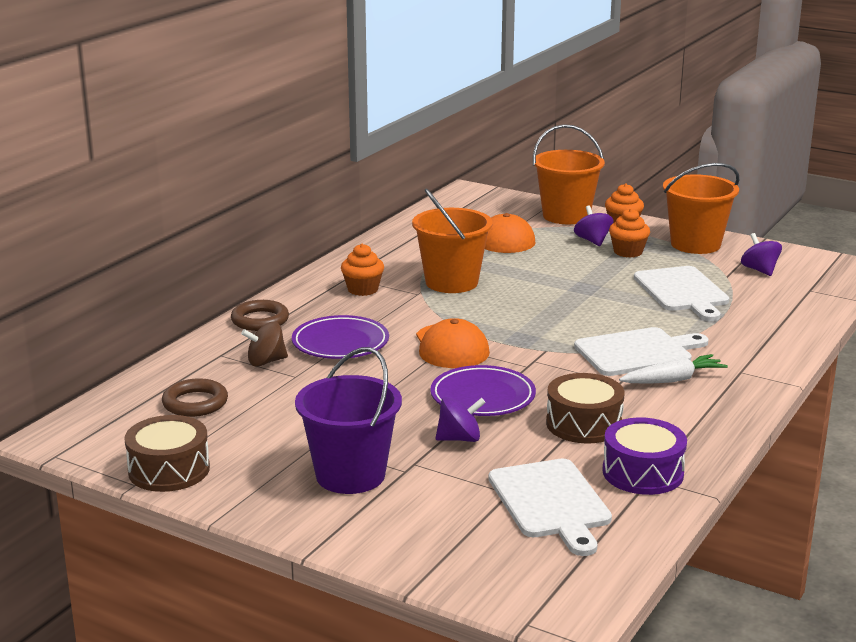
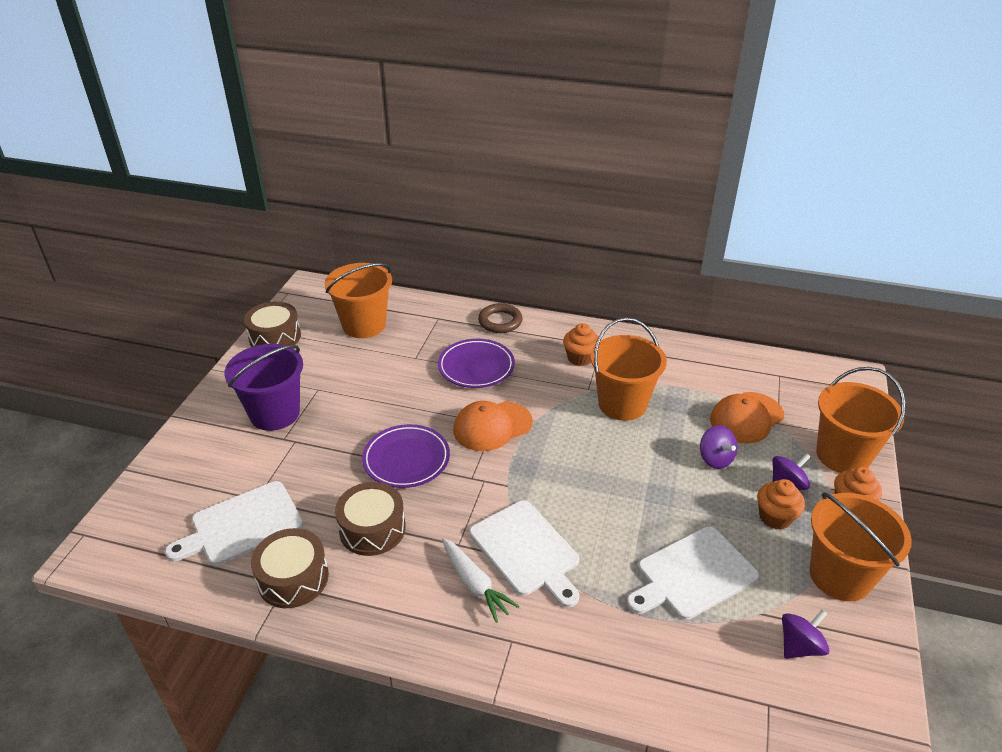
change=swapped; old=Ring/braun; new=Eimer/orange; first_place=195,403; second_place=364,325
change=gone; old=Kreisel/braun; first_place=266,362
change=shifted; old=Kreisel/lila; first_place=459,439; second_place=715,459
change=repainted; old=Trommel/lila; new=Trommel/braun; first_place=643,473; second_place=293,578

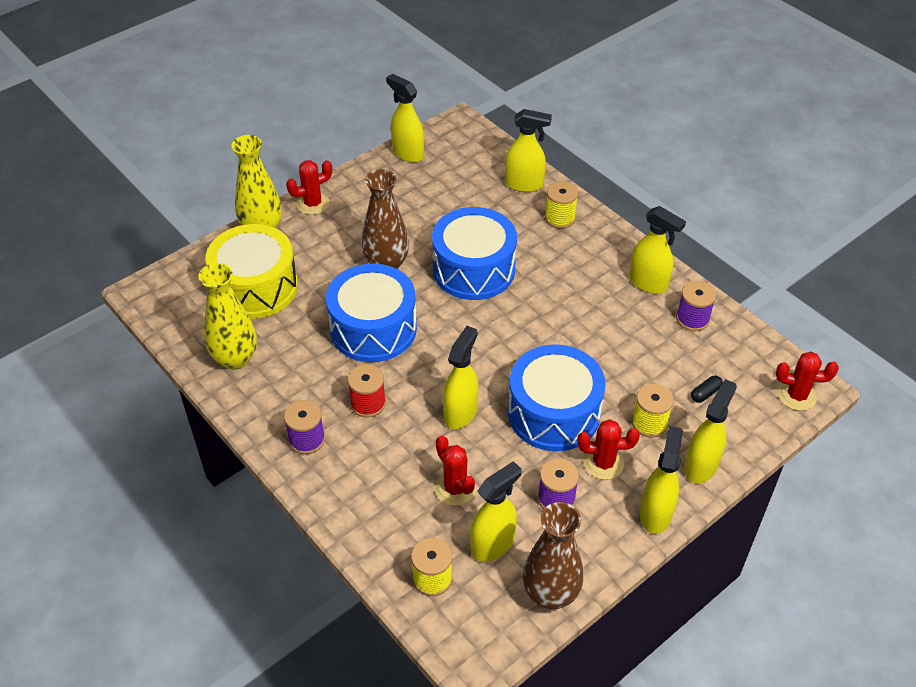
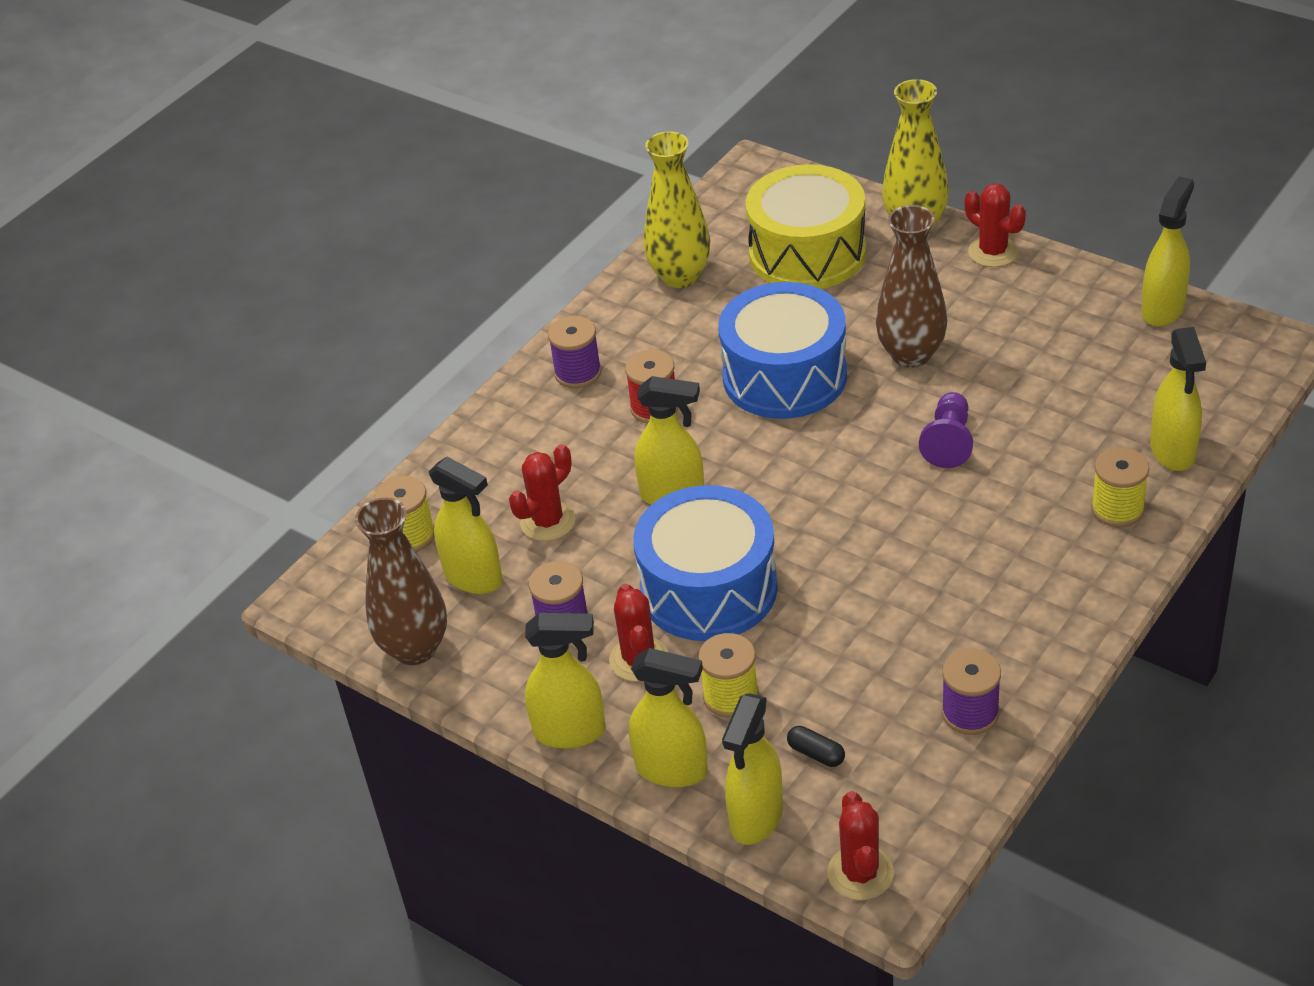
change=swapped; old=Trommel/blau; new=Bauer/lila; first_place=474,269; second_place=948,442
change=shifted; old=Sprühflasche/gelb; first_place=648,283; second_place=756,817

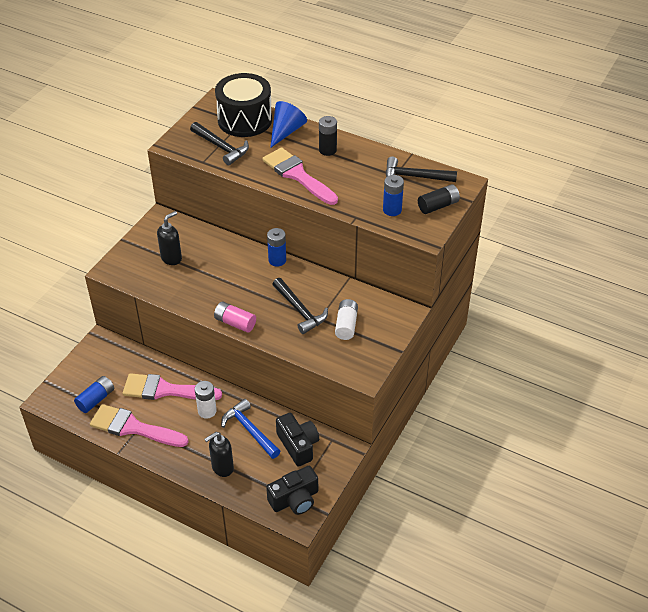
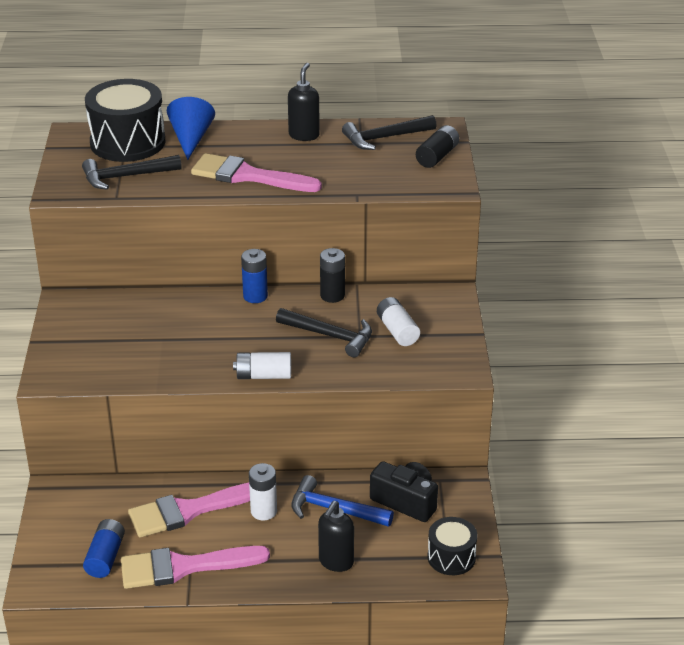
change=shifted; old=Seifenspender/schwarz; first_place=171,258; second_place=304,135
change=rotated; old=Hammer/schwarz; first_place=221,147; second_place=126,177; degrees=150
change=repainted; old=Batterie/rosa; new=Batterie/weiß; first_place=235,323; second_place=263,375
change=swapped; old=Kamera/schwarz; new=Trommel/schwarz; first_place=295,499; second_place=451,557
change=shifted; old=Batterie/schwarz; first_place=327,150; second_place=332,295
change=gone; old=Batterie/blau; first_place=392,210

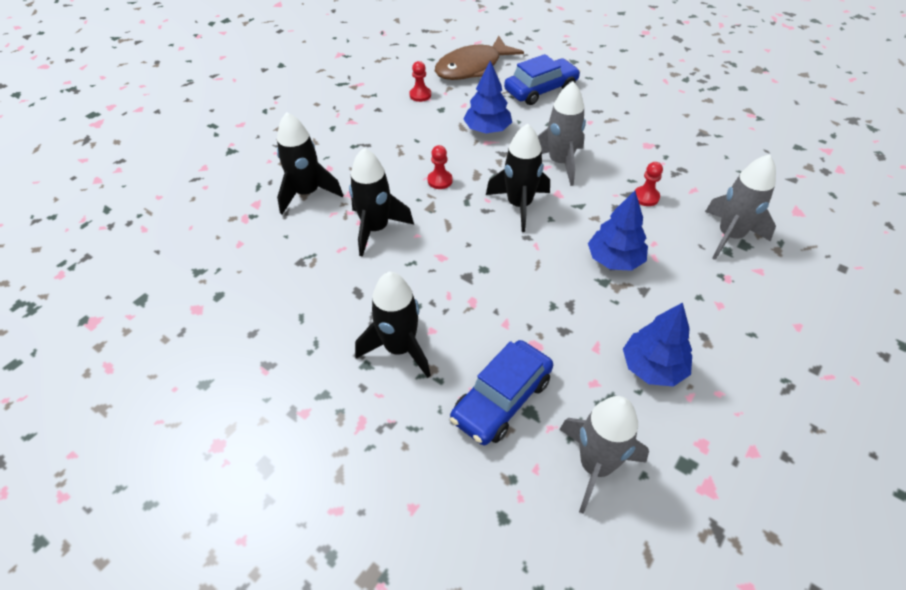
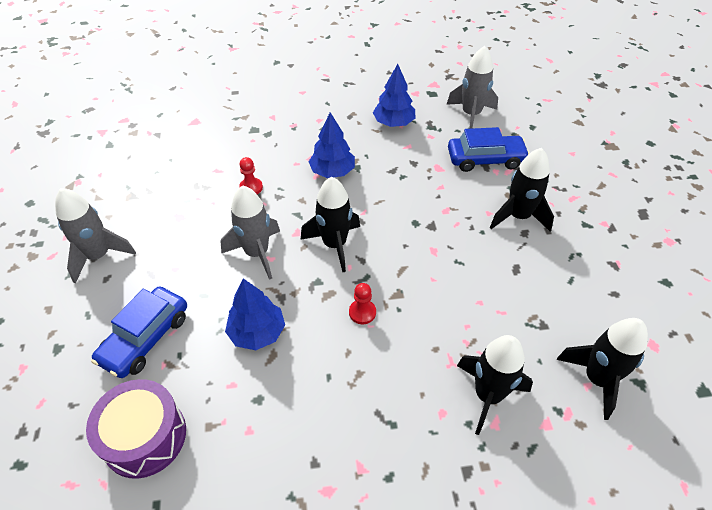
change=shifted; old=Rakete/schwarz; first_place=376,229; second_place=597,379
change=gone; old=Bauer/rot; first_place=420,95
change=swapped; old=Fisch/braun; new=Trommel/lila; first_place=473,68; second_place=145,436
change=rotated; old=Auto/blau; first_place=541,90; second_place=145,338; degrees=-75
change=shifted; old=Rakete/grau; first_place=729,236; second_place=99,256

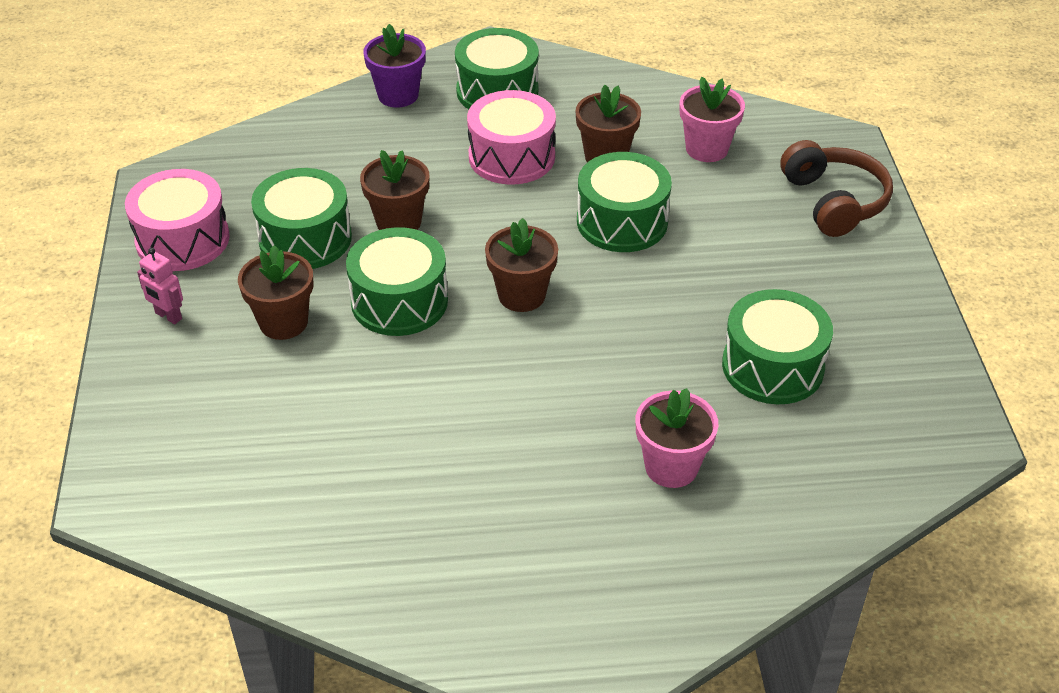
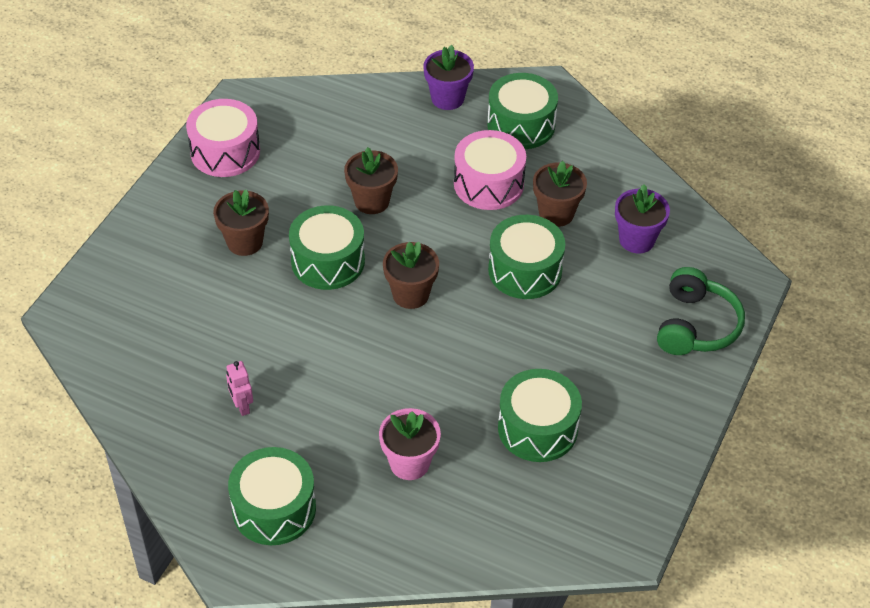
change=shifted; old=Roboter/rosa; first_place=168,316; second_place=242,406
change=shifted; old=Trommel/grün; first_place=305,238; second_place=274,508
change=repainted; old=Blumentopf/rosa; new=Blumentopf/lila; first_place=707,149; second_place=636,240
change=repainted; old=Kopfhörer/braun; new=Kopfhörer/grün; first_place=834,201; second_place=695,325

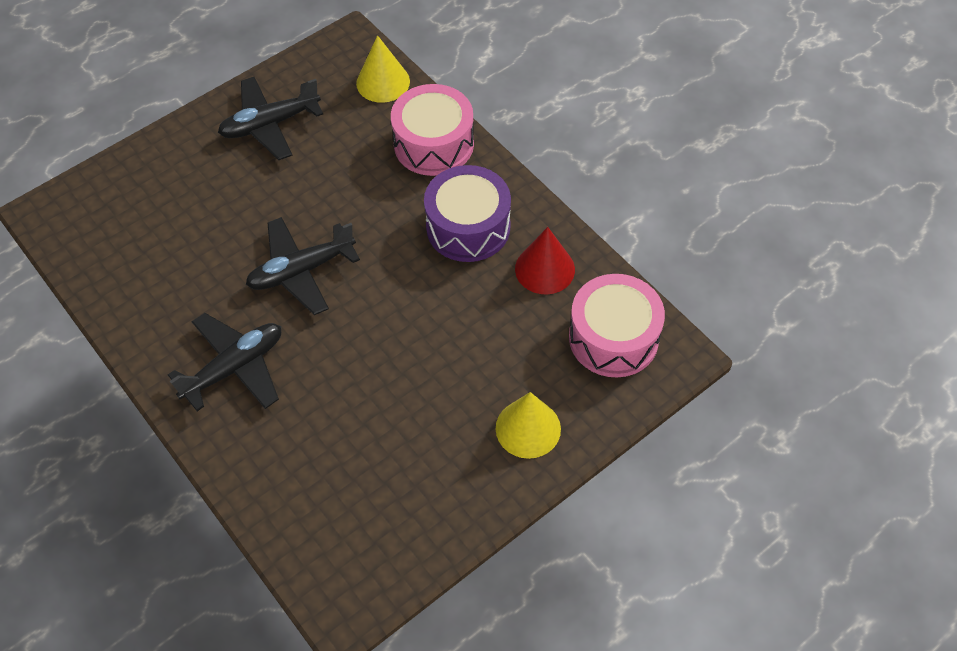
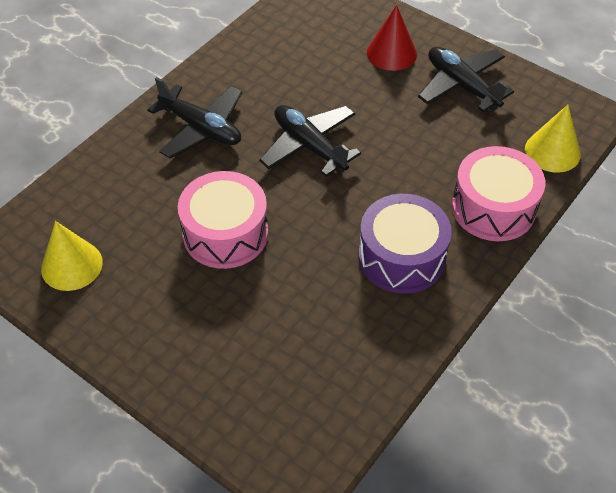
change=shifted; old=Kegel/gelb; first_place=528,428; second_place=71,265
change=shifted; old=Kegel/rot; first_place=545,269; second_place=391,53
change=shifted; old=Trommel/rosa; first_place=613,338; second_place=225,233

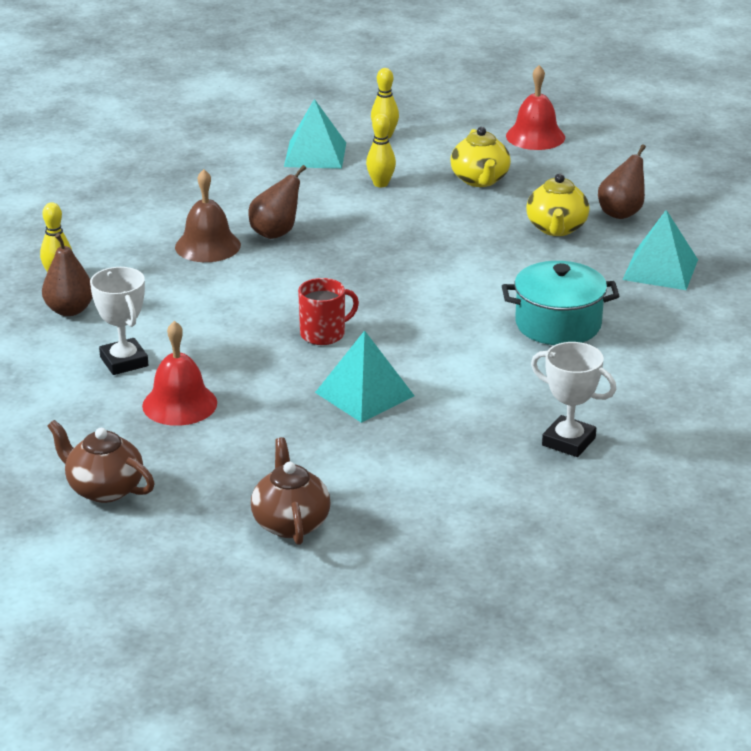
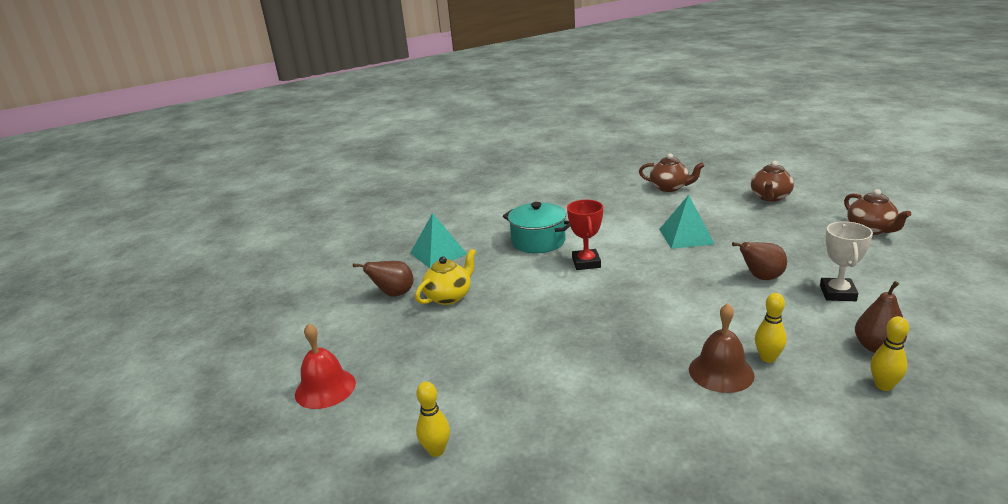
change=gone; old=Glocke/rot; first_place=179,404
change=shifted; old=Birne/braun; first_place=276,233; second_place=761,278
change=gone; old=Pyramide/türkis; first_place=315,154
change=gone; old=Tasse/rot; first_place=324,334
change=shifted; old=Bowlingkegel/gelb; first_place=380,184; second_place=767,358
change=gone; old=Teekanne/gelb; first_place=480,180
change=gone; old=Pokal/weiß; first_place=568,441
change=new; new=Pokal/rot; second_place=586,263
change=new; new=Teekanne/braun; second_place=669,188

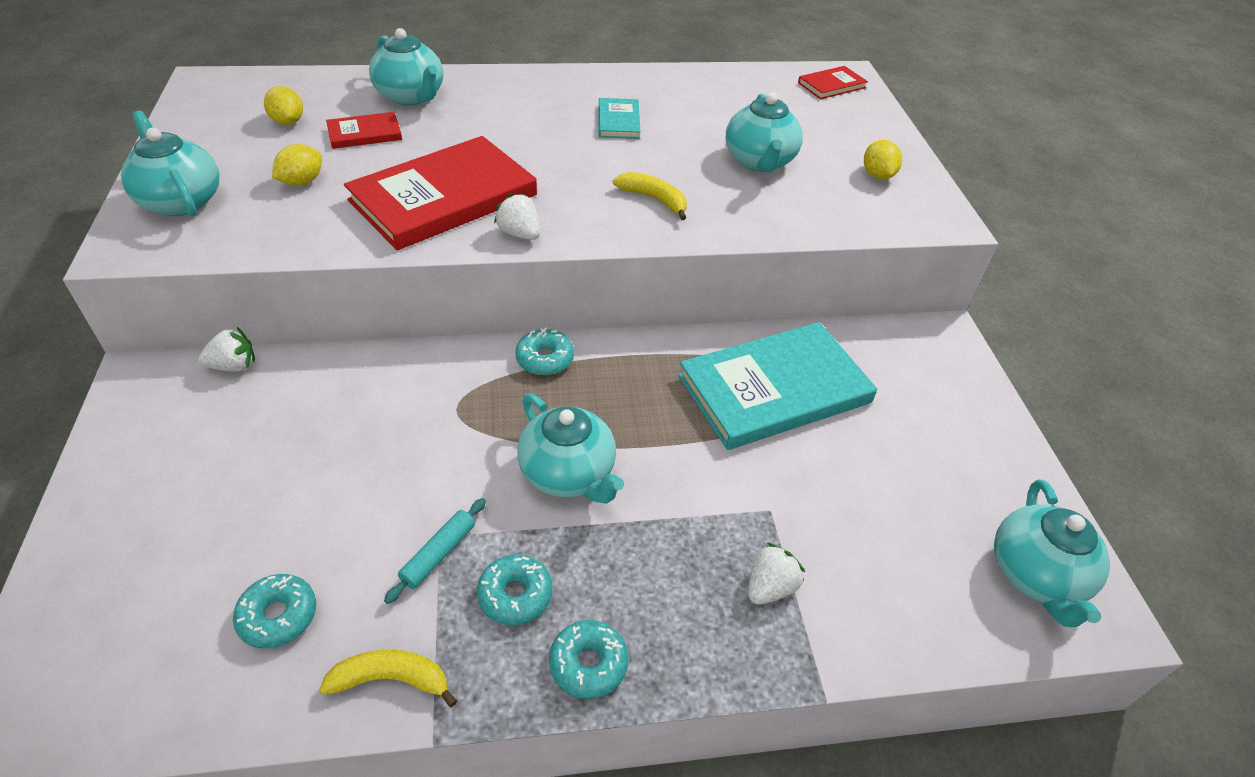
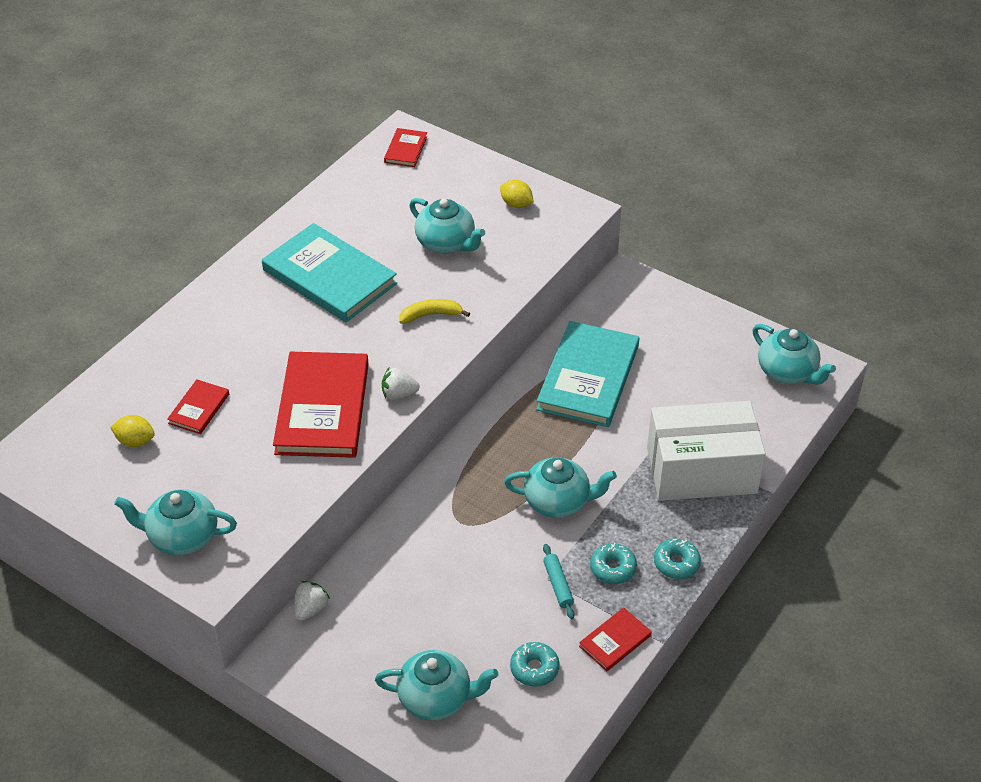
change=gone; old=Zitrone/gelb; first_place=302,182
change=swapped; old=Banane/gelb; new=Buch/rot; first_place=391,679; second_place=615,641
change=shifted; old=Teekanne/türkis; first_place=411,96; second_place=436,698
change=gone; old=Donut/türkis; first_place=545,359
change=scaled; old=Buch/türkis; first_place=618,121; second_place=329,277; factor=2.16
change=swapped; old=Erdbeere/weiß; new=Schachtel/weiß; first_place=769,587; second_place=701,470

